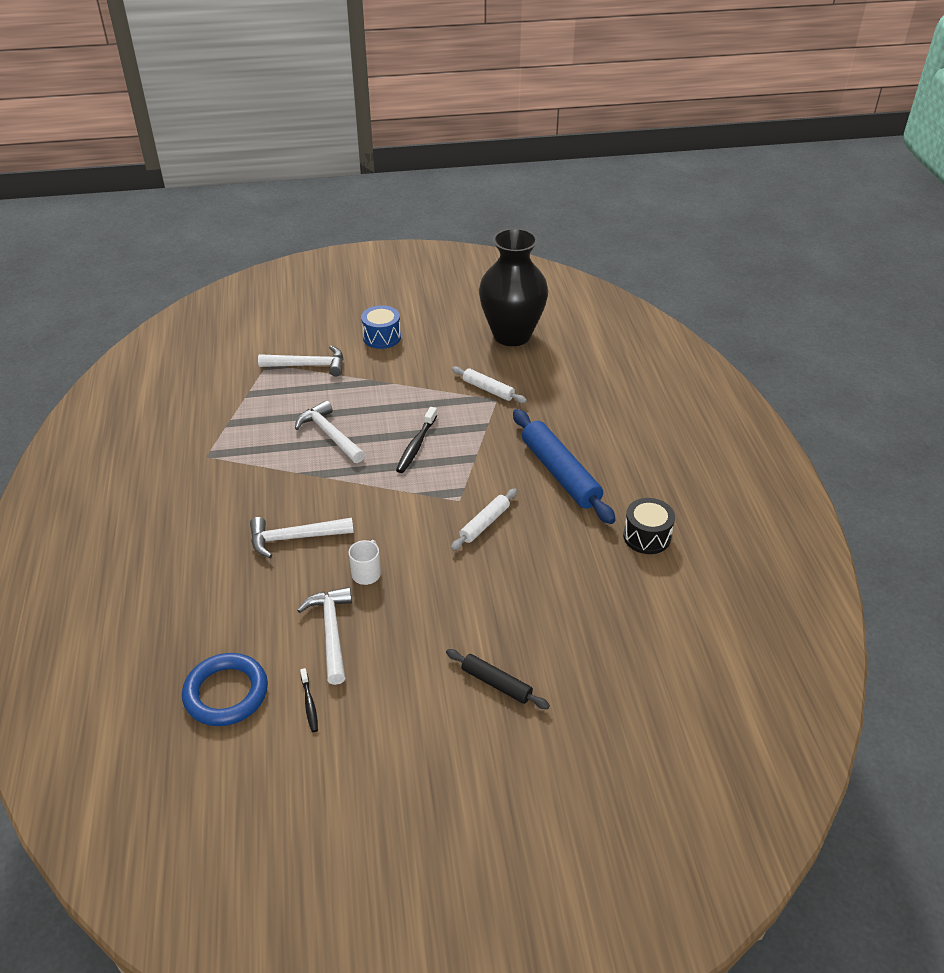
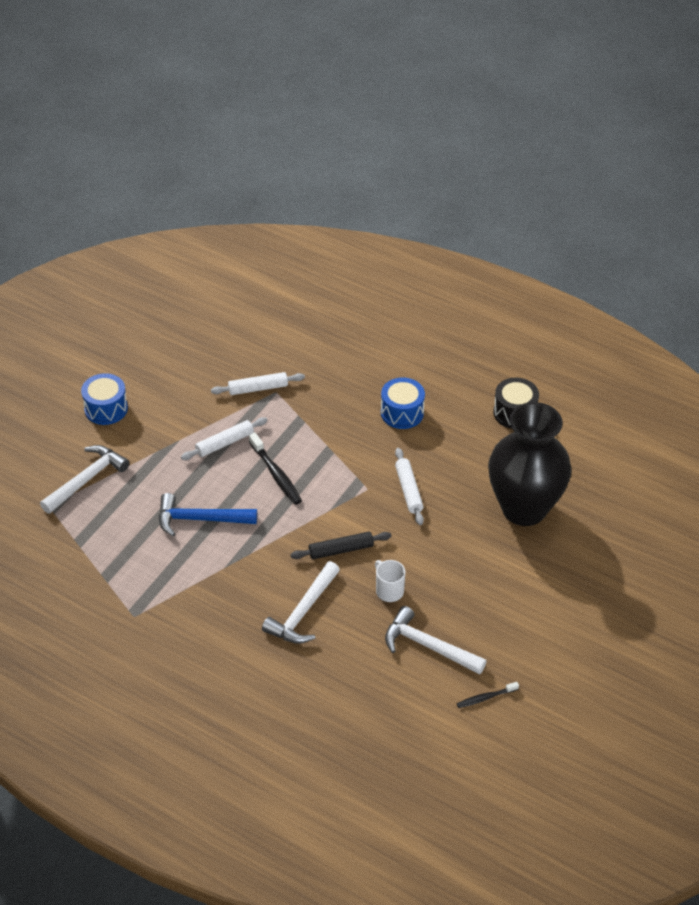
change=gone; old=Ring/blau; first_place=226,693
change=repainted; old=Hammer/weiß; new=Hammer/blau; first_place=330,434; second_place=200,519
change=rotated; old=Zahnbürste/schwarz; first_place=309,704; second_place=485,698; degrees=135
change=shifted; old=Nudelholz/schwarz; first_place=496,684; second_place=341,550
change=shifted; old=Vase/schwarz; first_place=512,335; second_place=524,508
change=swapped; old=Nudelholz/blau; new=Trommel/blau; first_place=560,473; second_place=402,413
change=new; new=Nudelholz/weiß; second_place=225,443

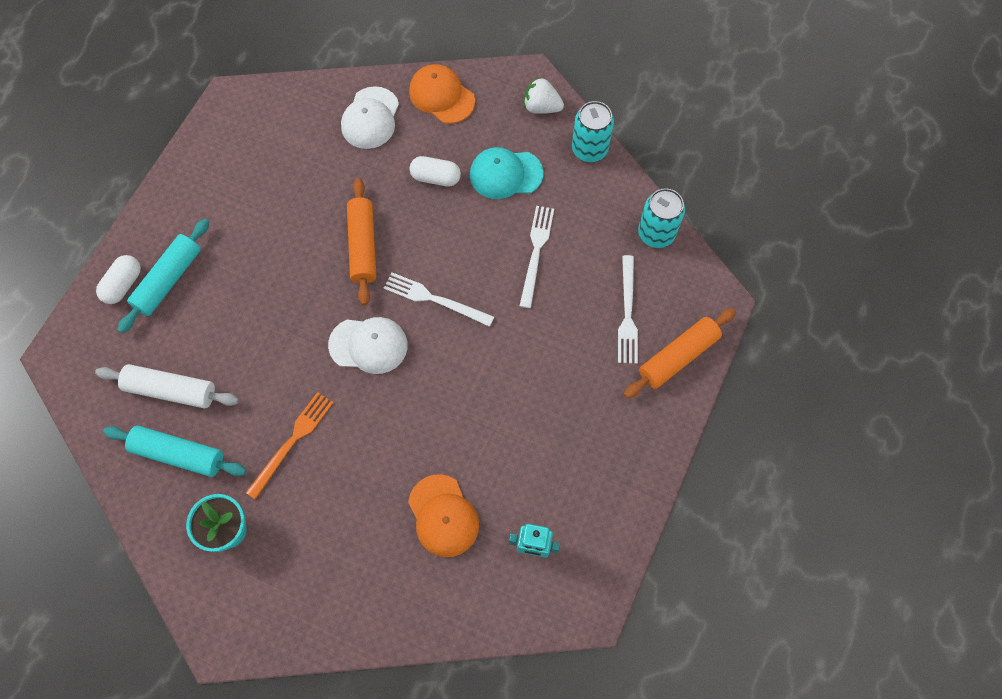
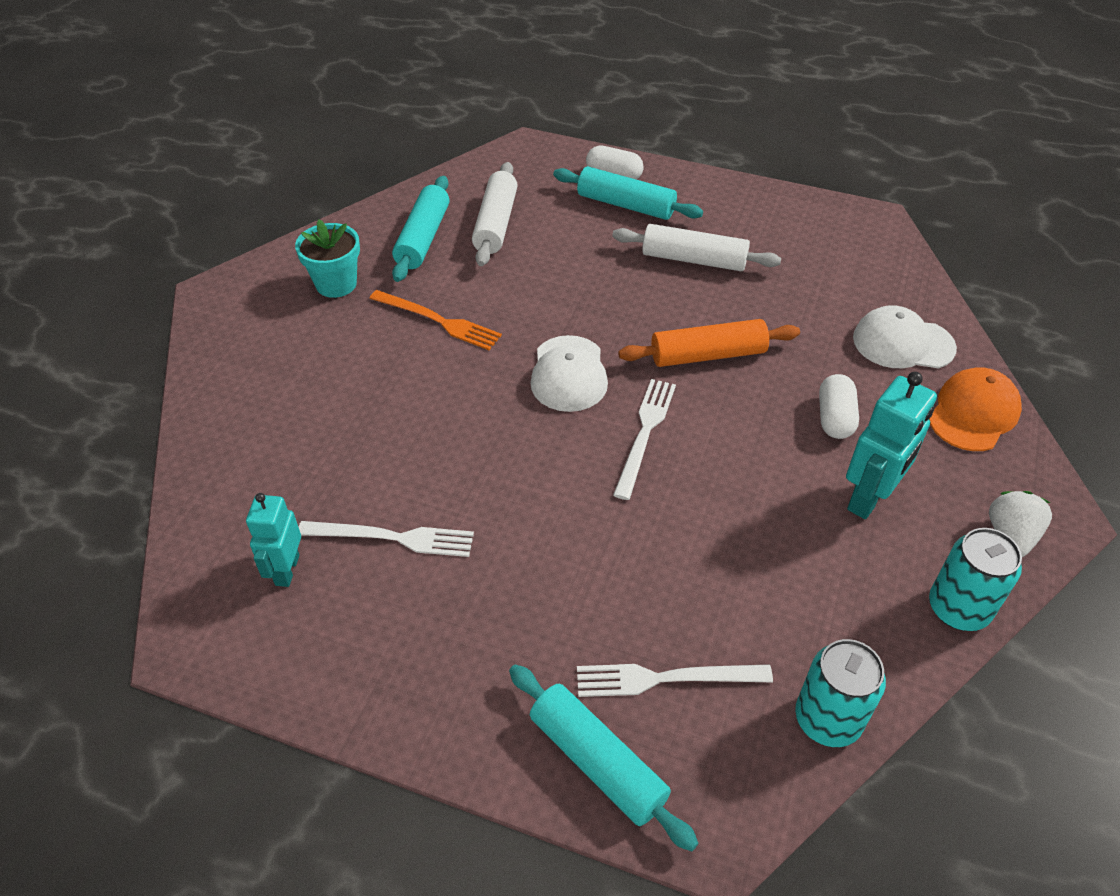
change=gone; old=Kappe/orange; first_place=443,516
change=swapped; old=Kappe/türkis; new=Roboter/türkis; first_place=505,174; second_place=869,498
change=shifted; old=Gabel/weiß; first_place=536,252; second_place=392,538
change=repainted; old=Nudelholz/orange; new=Nudelholz/türkis; first_place=678,357; second_place=597,761
change=new; new=Nudelholz/weiß; second_place=694,259

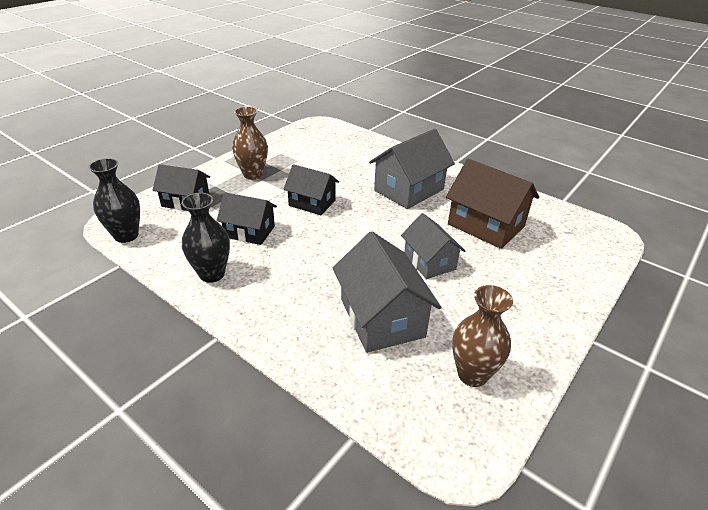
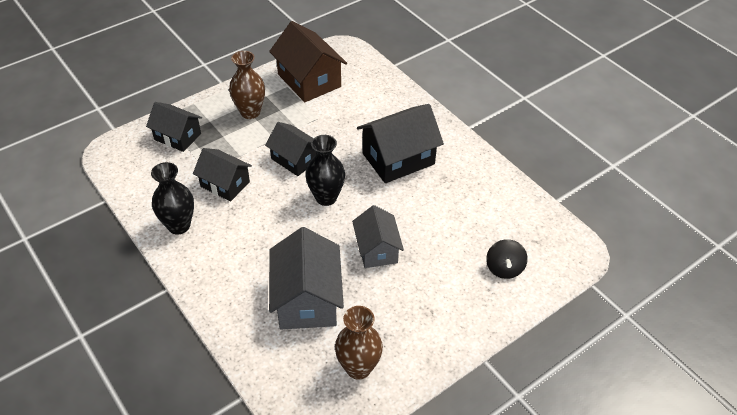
change=shifted; old=Vase/schwarz; first_place=126,235; second_place=326,197
change=repainted; old=Haus/grau; new=Haus/schwarz; first_place=409,190; second_place=398,159
change=shifted; old=Haus/braun; first_place=486,225; second_place=309,80
change=new; new=Kreisel/schwarz; second_place=504,268

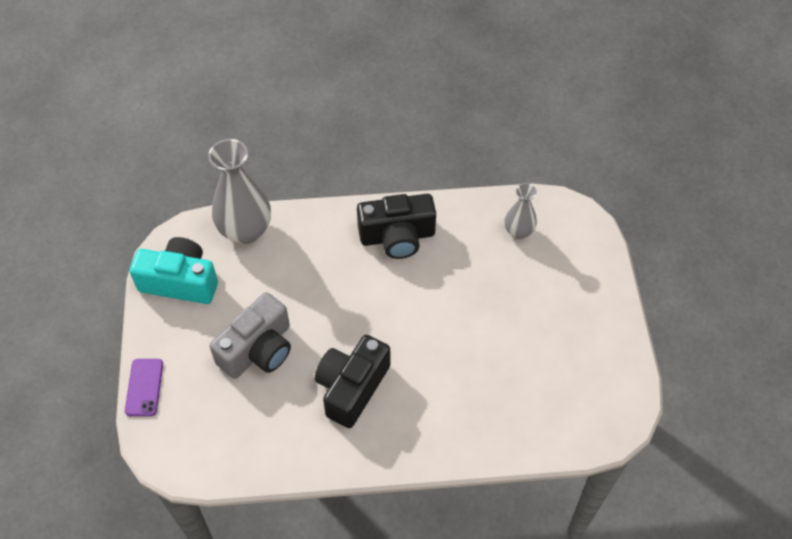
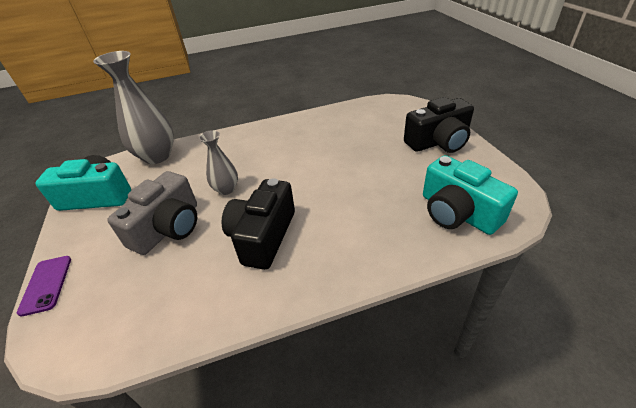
change=shifted; old=Kamera/schwarz; first_place=397,236; second_place=438,142
change=shifted; old=Vase/grau; first_place=518,231; second_place=226,189
change=new; new=Kamera/türkis; second_place=457,212

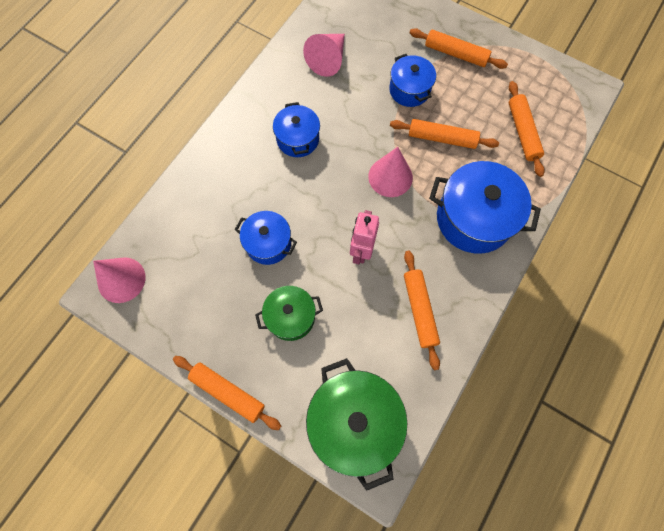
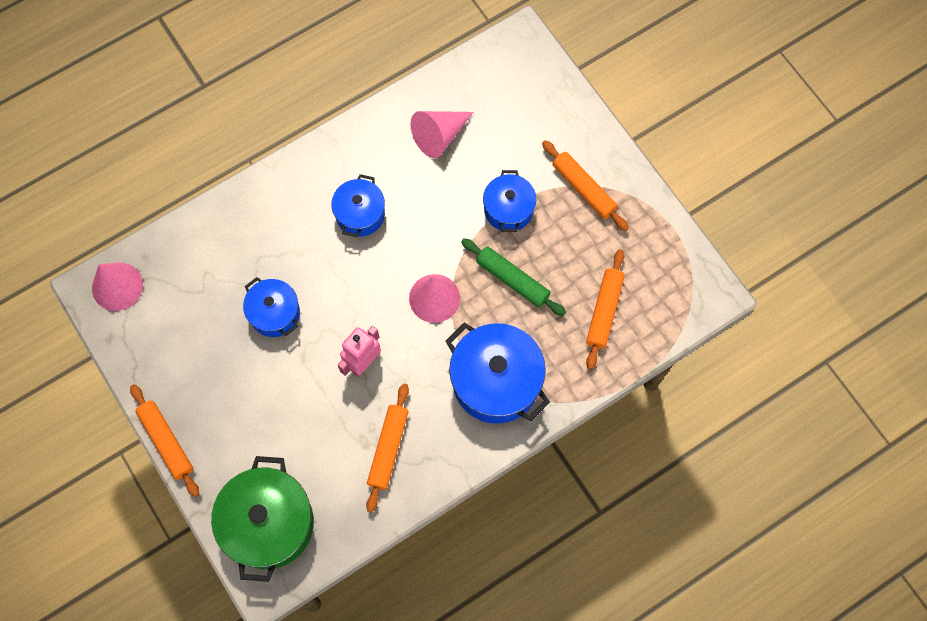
change=gone; old=Kochtopf/grün; first_place=291,317
change=repainted; old=Nudelholz/orange; new=Nudelholz/grün; first_place=442,138; second_place=512,280

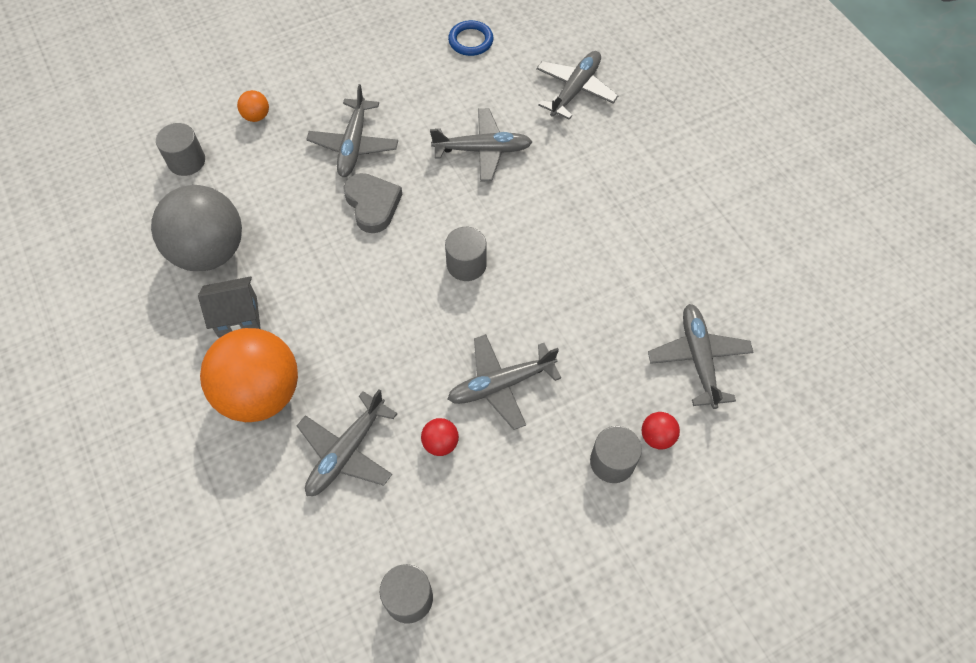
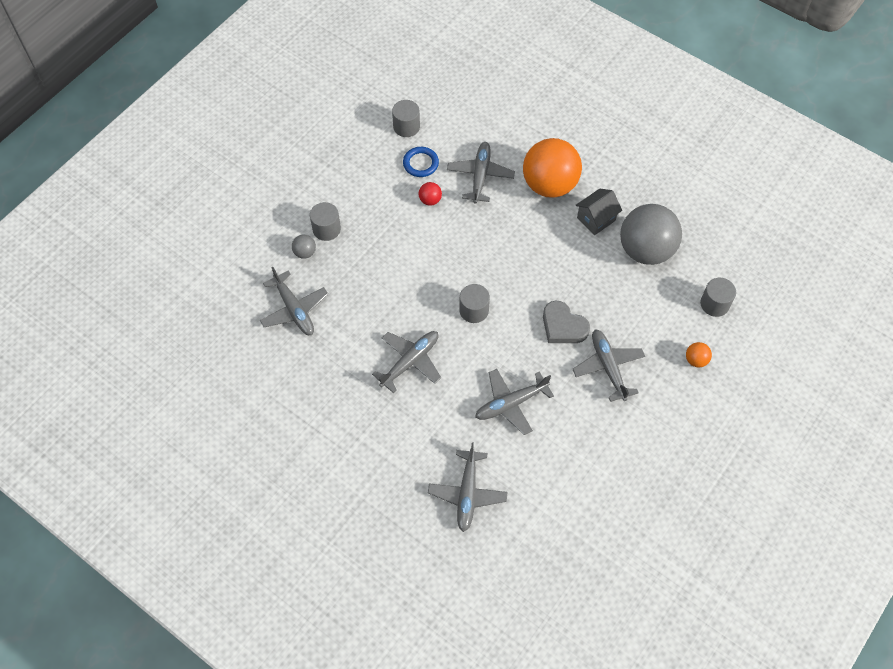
change=shifted; old=Ring/blau; first_place=470,41; second_place=420,163
change=shifted; old=Flugzeug/grau; first_place=501,384; second_place=410,362
change=repainted; old=Ball/rot; new=Ball/grau; first_place=657,437; second_place=305,252

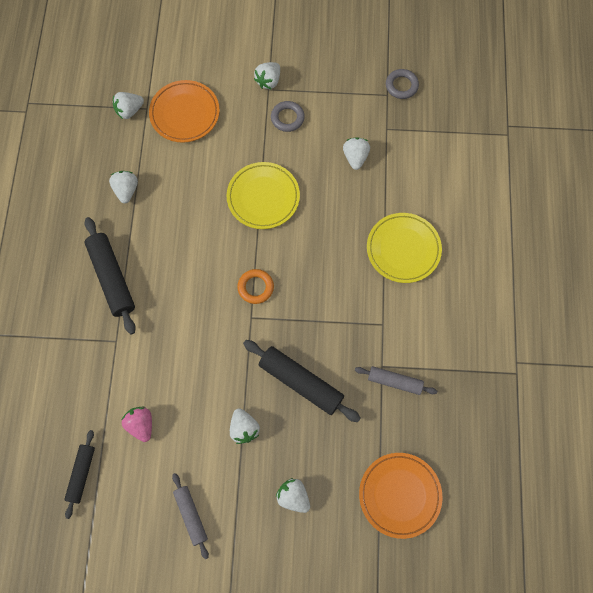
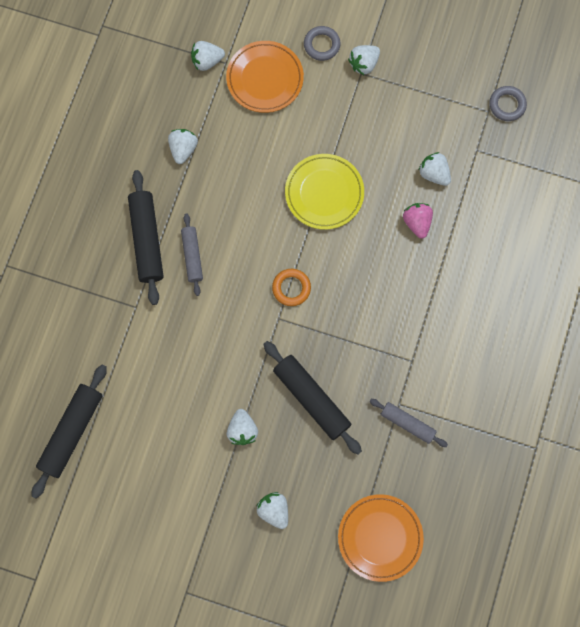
change=scaled; old=Nudelholz/schwarz; first_place=81,474; second_place=72,432; factor=1.64
change=shifted; old=Erdbeere/rosa; first_place=141,425; second_place=417,222
change=shifted; old=Nudelholz/grau; first_place=191,515; second_place=192,256
change=shifted; old=Ring/grau; first_place=287,118; second_place=321,45
change=rotated; old=Erdbeere/weiß; first_place=355,157; second_place=434,174; degrees=-60
change=gone; old=Teller/gelb; first_place=403,249

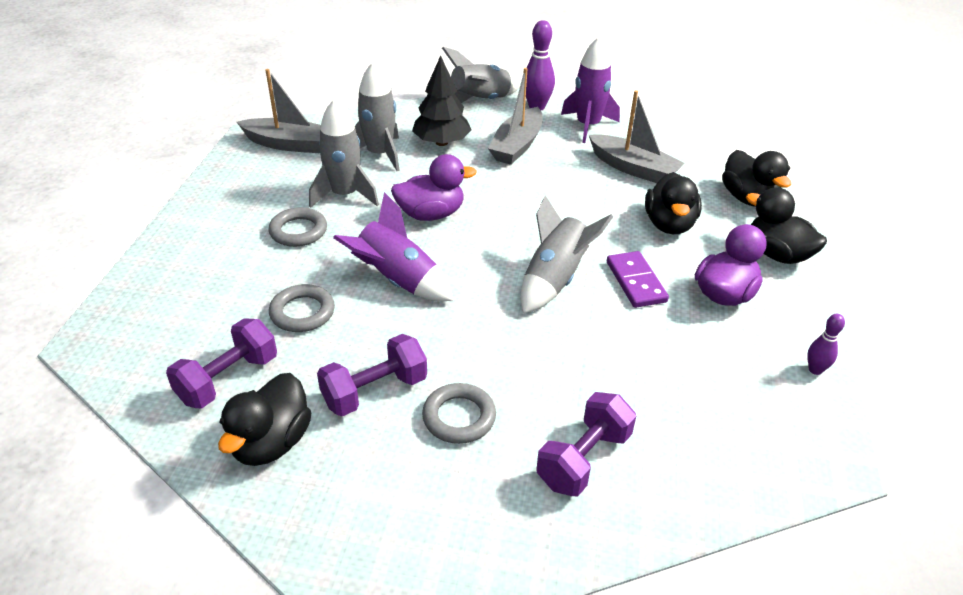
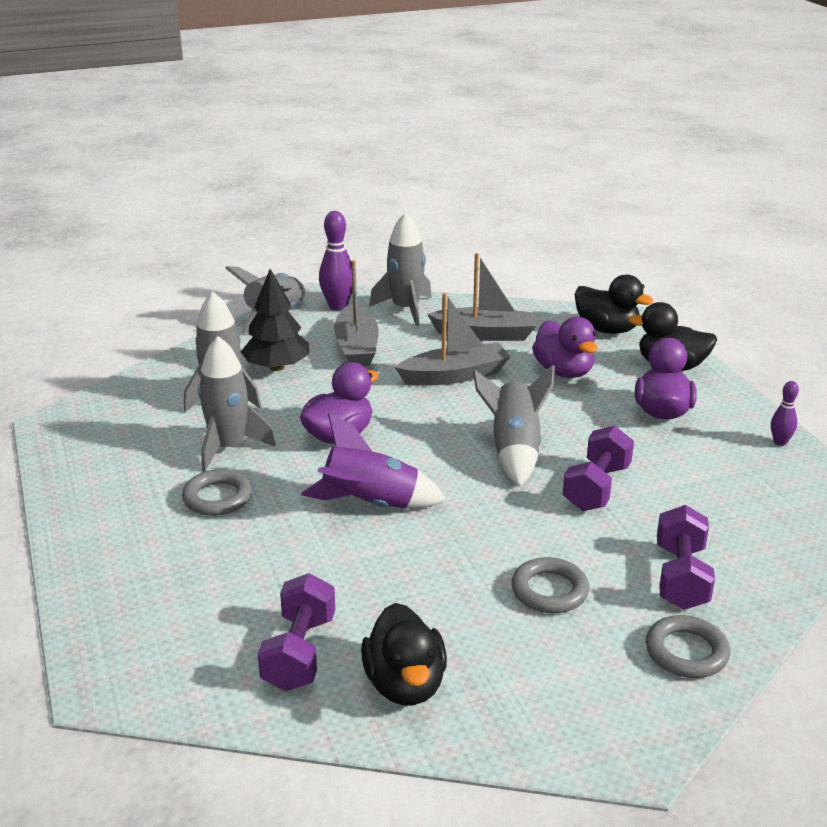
change=shifted; old=Boot/grau; first_place=289,144; second_place=455,376
change=shifted; old=Ring/grau; first_place=302,312; second_place=686,652
change=shifted; old=Hantel/lila; first_place=375,391; second_place=596,488
change=repainted; old=Rakete/lila; new=Rakete/grau; first_place=588,126; second_place=405,309
change=gone; old=Dominostein/lila; first_place=635,282
change=repainted; old=Ente/schwarz; new=Ente/lila; first_place=669,225; second_place=564,371

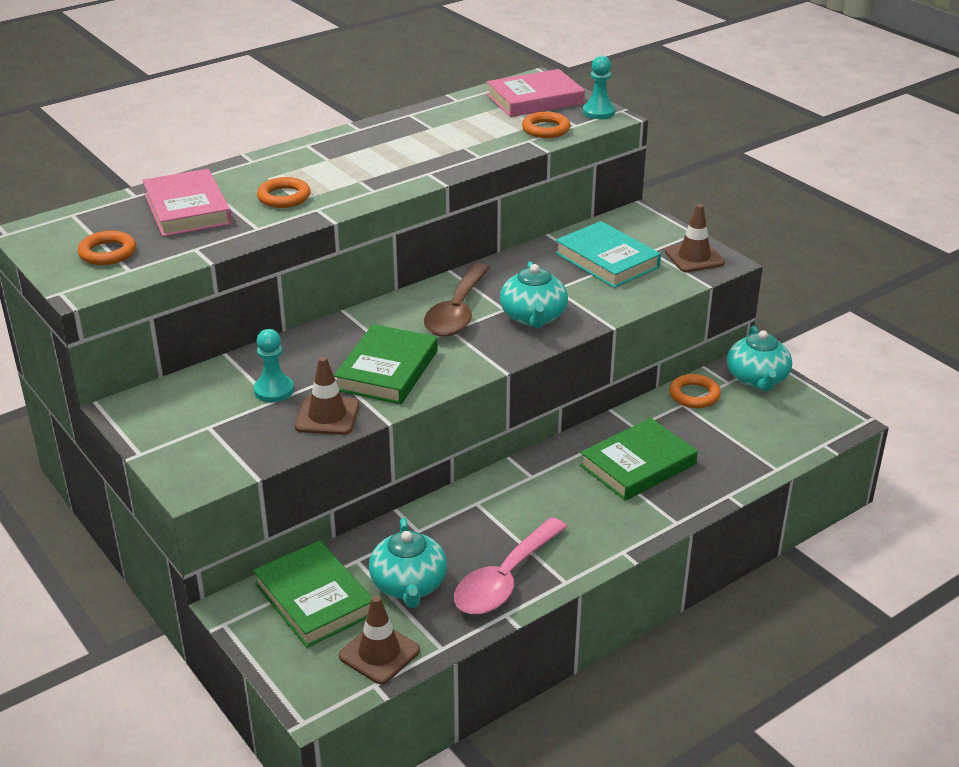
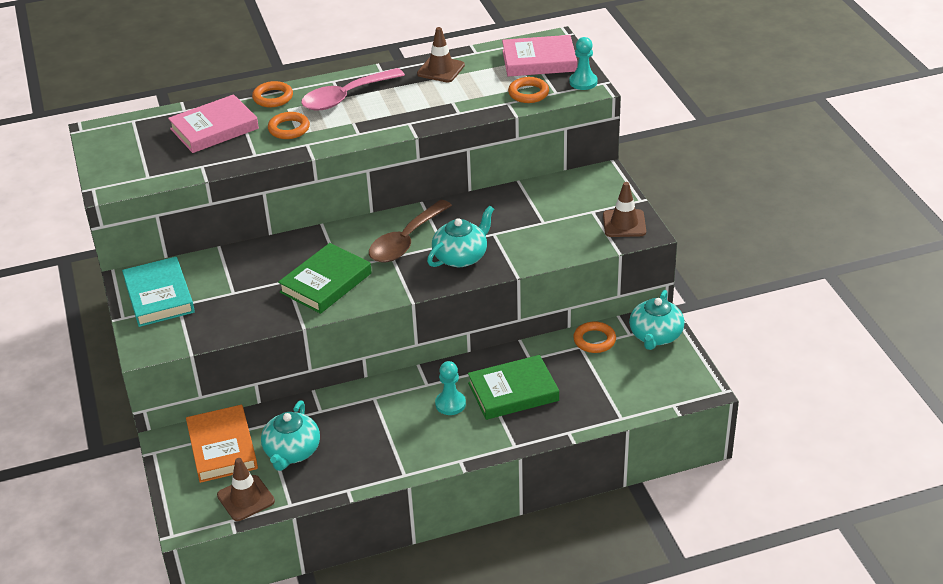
change=shifted; old=Ring/orange; first_place=107,253; second_place=273,97
change=rotated; old=Buch/rosa; first_place=187,209; second_place=214,129; degrees=60
change=repainted; old=Buch/grün; new=Buch/orange; first_place=314,599; second_place=222,447
change=shifted; old=Bauer/türkis; first_place=274,390; second_place=450,404
change=shifted; old=Leitkegel/braun; first_place=327,416; second_place=441,69
change=shifted; old=Löffel/rosa; first_place=505,579; second_place=346,97
change=rotated; old=Teekanne/türkis; first_place=533,317; second_place=461,256; degrees=-150
change=shifted; old=Buch/türkis; first_place=607,260; second_place=159,296

